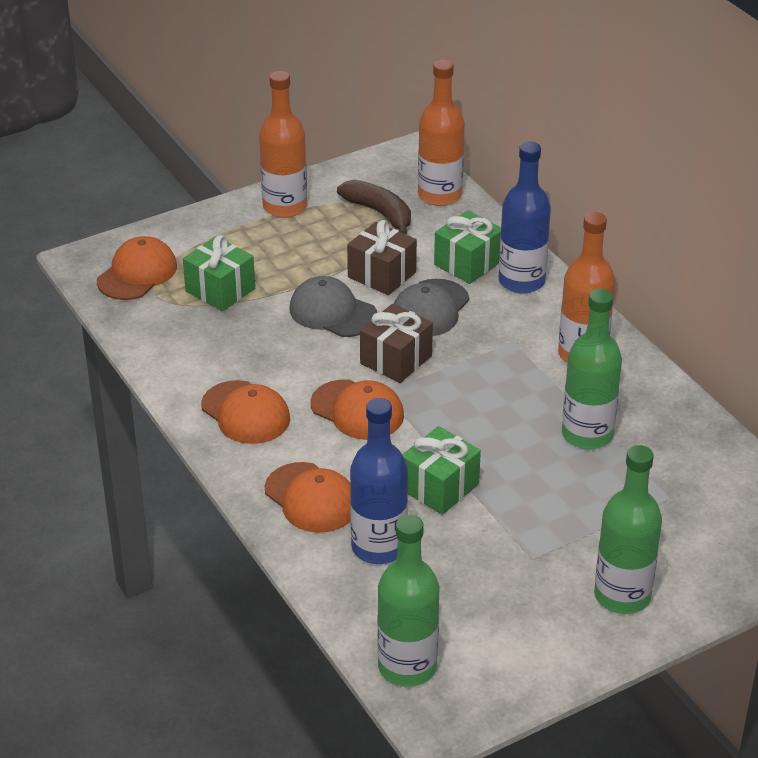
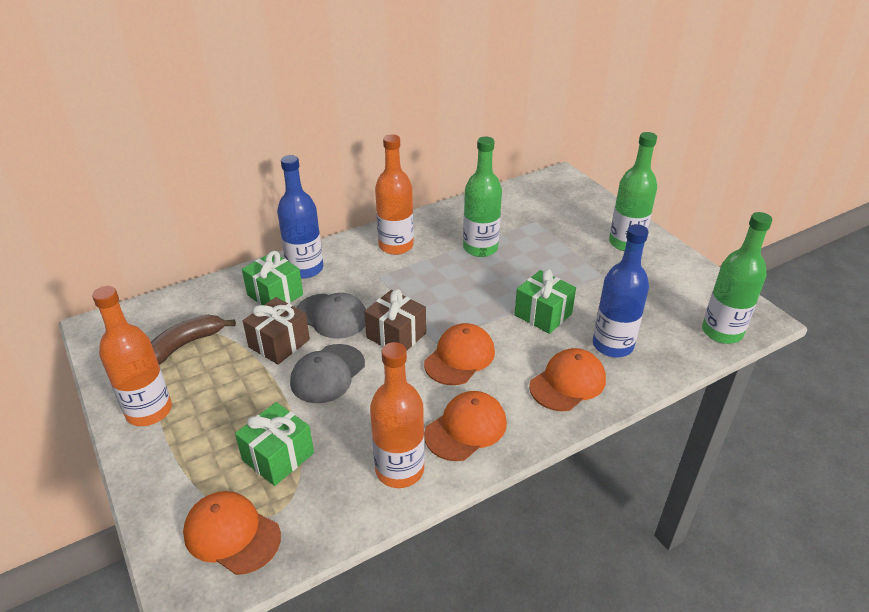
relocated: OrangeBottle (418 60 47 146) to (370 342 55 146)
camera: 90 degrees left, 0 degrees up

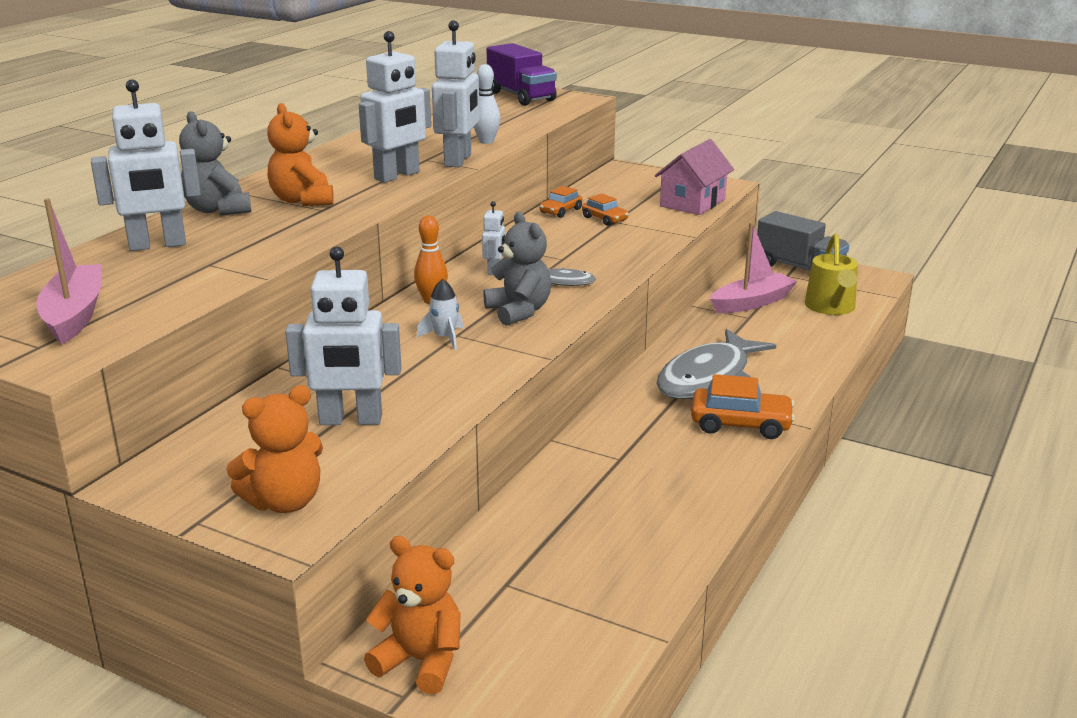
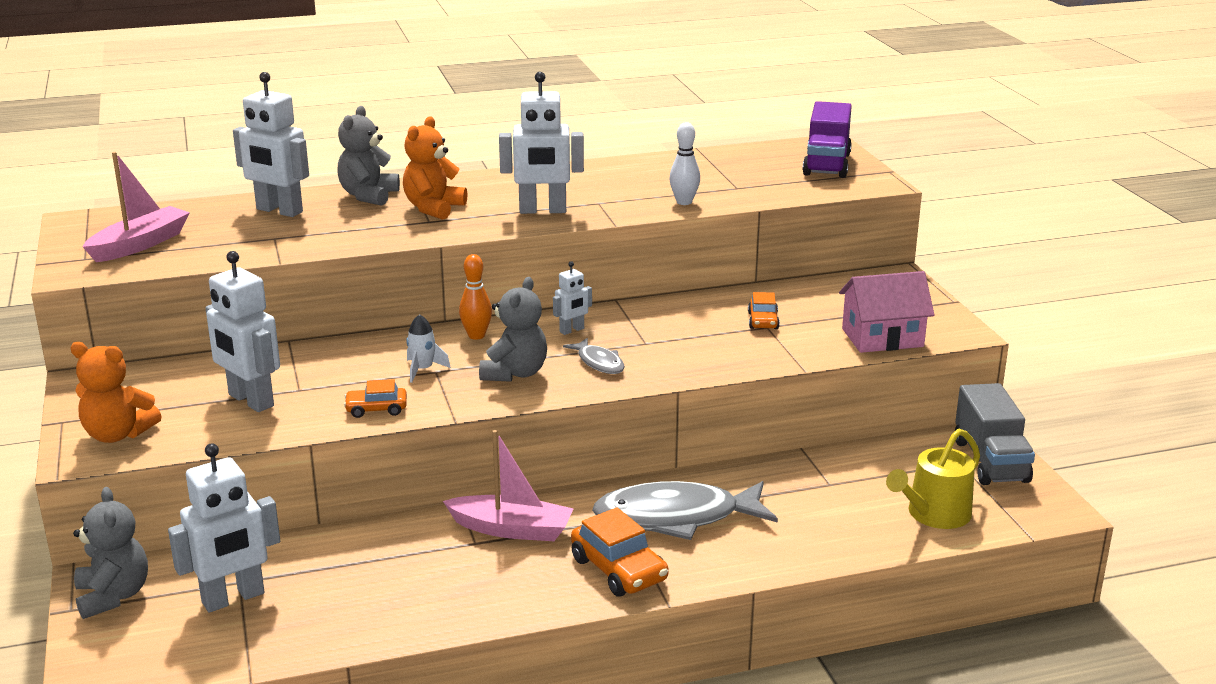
relocated: WhiteRobot (432 20 48 147) to (168 443 112 169); OrangeCar (540 186 42 32) to (344 379 63 39); PinkBoat (710 222 87 91) to (443 430 131 111)
colour: OrangeTeddyBear (364 536 97 158) to GreyTeddyBear (73 487 75 132)
camera: 45 degrees right, 0 degrees up

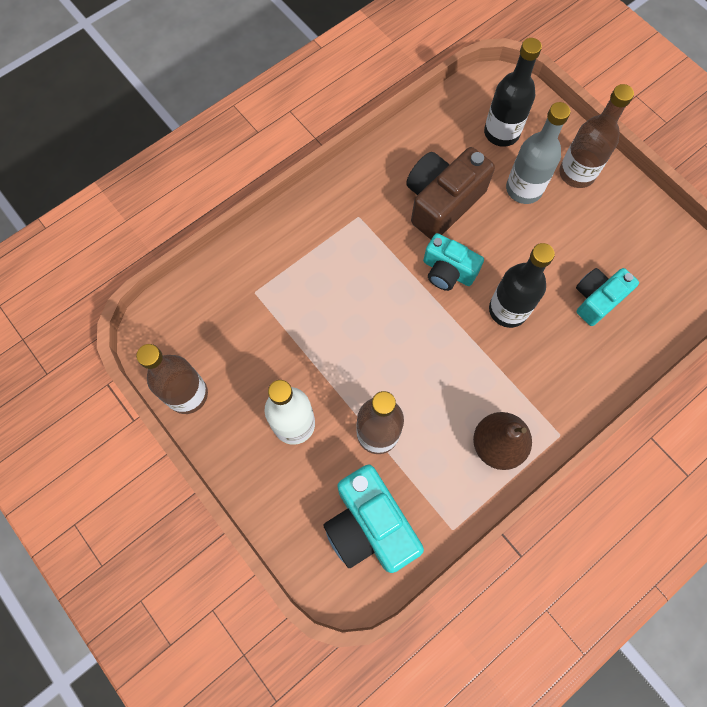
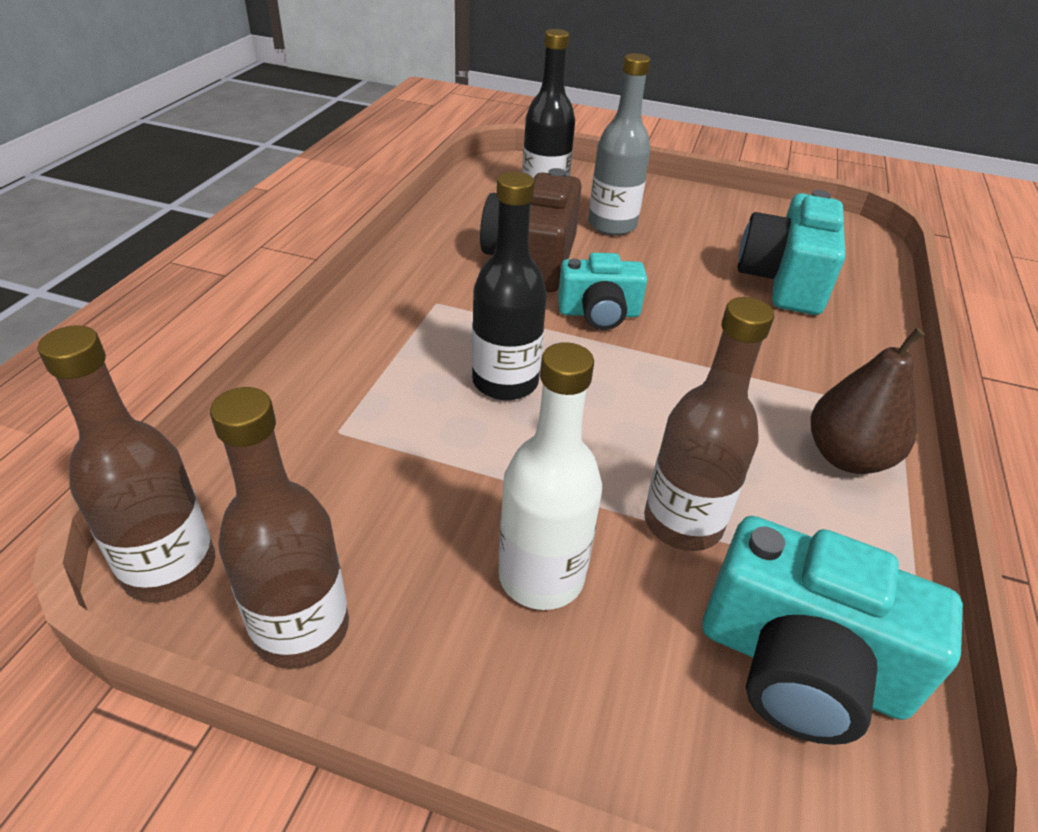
relocated: BrownBottle (559 84 75 104) to (38 325 177 278); BlackBottle (489 243 66 85) to (472 172 75 228)
size: TurquoiseCamera (576 268 63 58) = (738 190 107 125) x1.57
camera: 35 degrees left, 30 degrees down

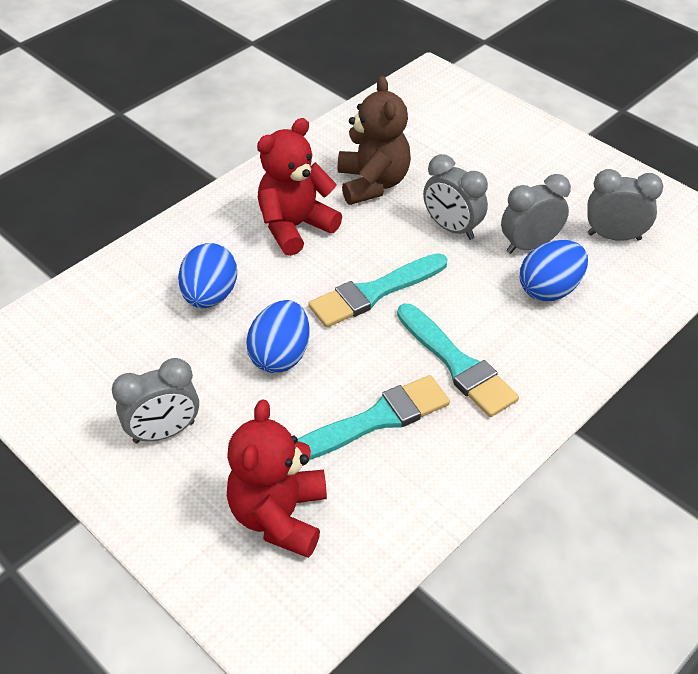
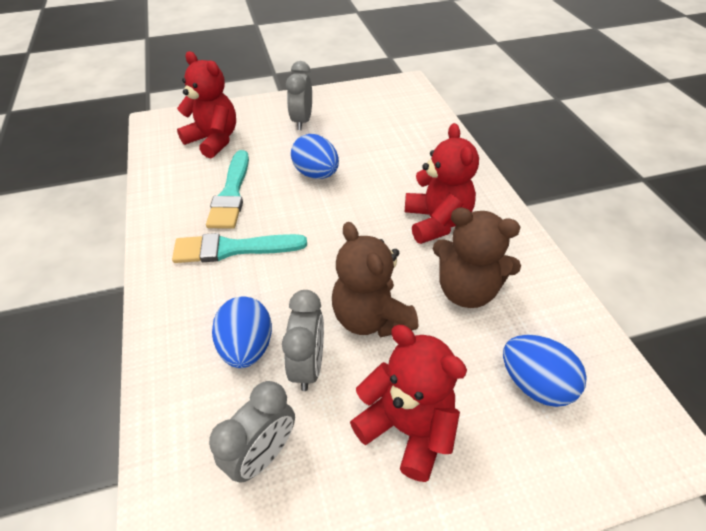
missing: TurquoiseBrush (308 253 140 75)
appeared: RedTeddyBear (350 325 117 157)
relocated: BlueEgg (178 243 59 65) to (503 335 84 72)
exchanged: GreyClock (423 154 65 86) to BrownTeddyBear (332 222 86 116)
camera: 120 degrees right, 0 degrees up

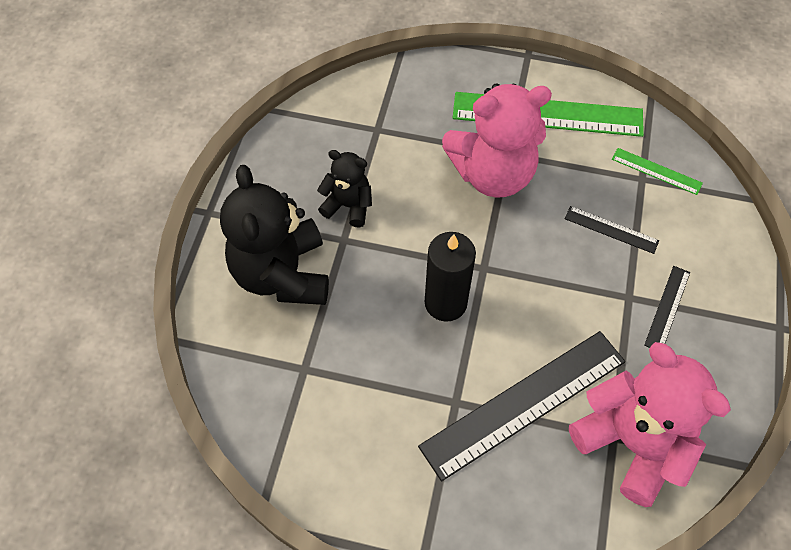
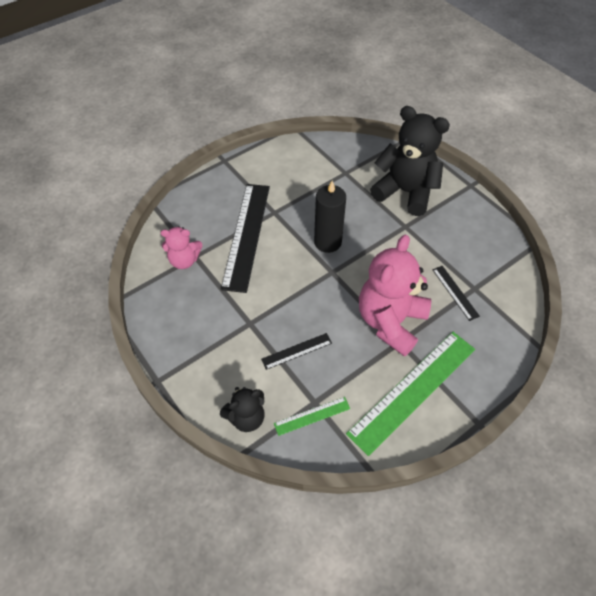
relocated: BlackTeddyBear (317 150 55 77) to (220 387 45 45); BlackRuler (644 266 46 82) to (432 266 48 55)
size: PinkTeddyBear (569 342 162 165) = (161 226 41 43) x0.54
camera: 130 degrees right, 5 degrees down

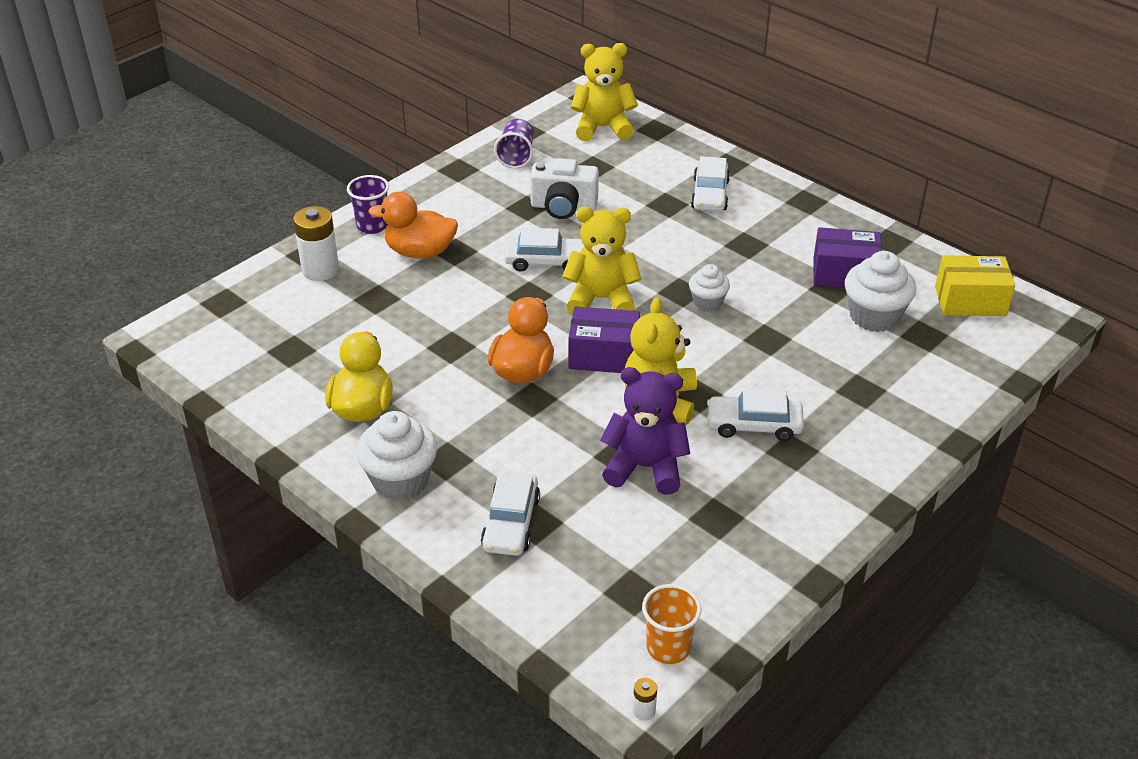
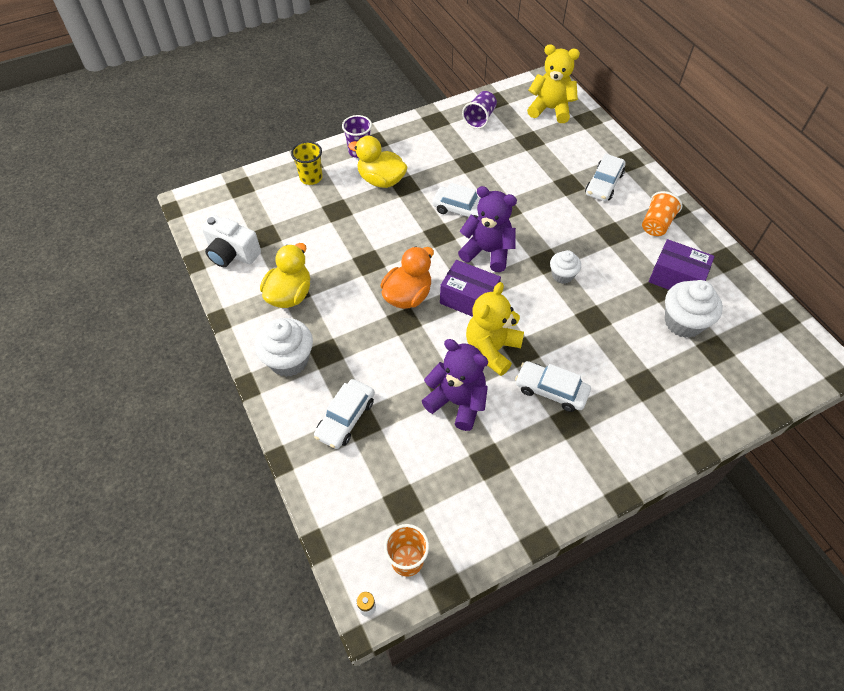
missing: YellowBox (935 255 80 61)
appeared: OrangeCup (642 191 40 45)
relocated: WhiteCamera (530 158 69 61) to (202 215 59 52)
exchanged: WhiteBattery (293 206 46 75) to YellowCup (291 141 32 44)
colour: OrangeDuck (368 192 90 67) to YellowDuck (348 136 60 52); YellowTeddyBear (562 207 80 108) to PurpleTeddyBear (458 186 59 86)
camera: 20 degrees right, 15 degrees up

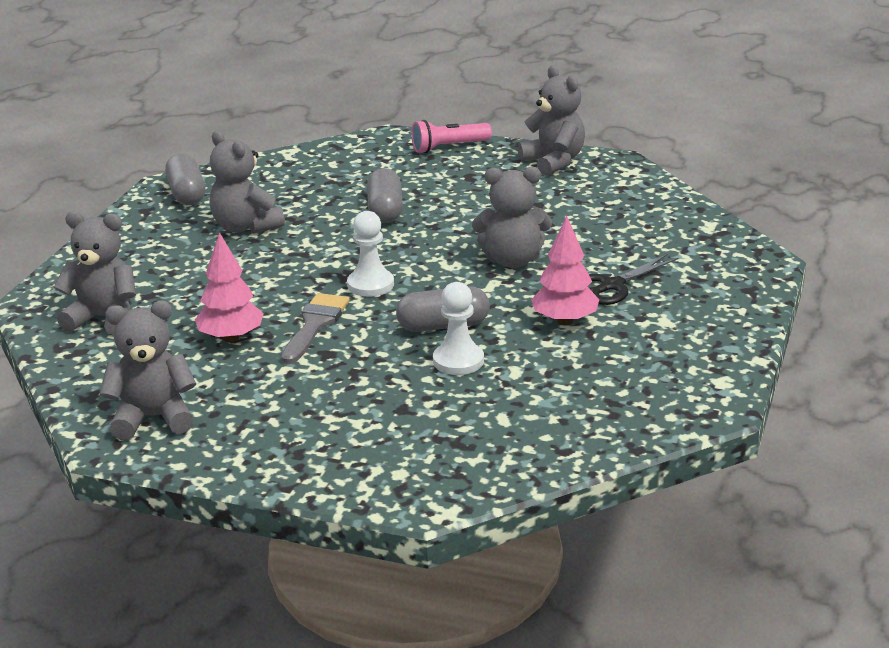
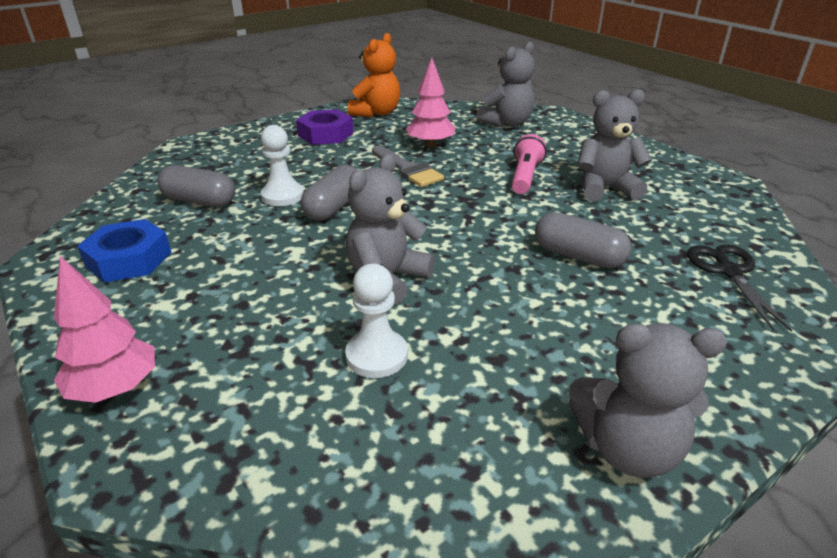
appeared: PurpleNut (296 109 57 36); BlueNut (77 219 94 63)
relocated: PinkFlashlight (411 120 81 33) to (512 134 35 60); GreyCapsule (165 153 40 52) to (157 165 78 42); WhitePawn (347 211 47 86) to (345 264 63 114); PinkTree (531 216 68 109) to (54 256 101 147); BlackScissors (588 254 91 51) to (687 245 106 87)
colour: GreyTeddyBear (100 301 96 139) to OrangeTeddyBear (348 33 52 84)
camera: 125 degrees right, 5 degrees up

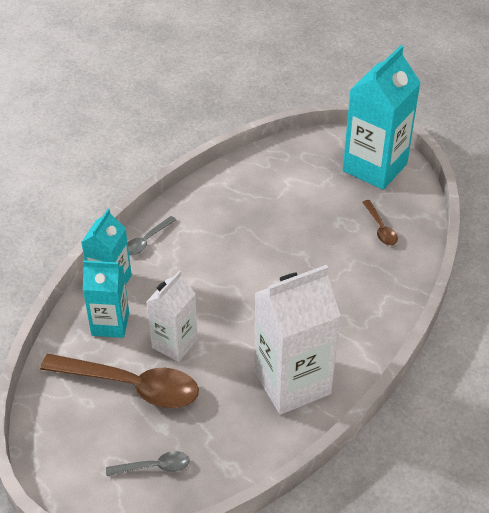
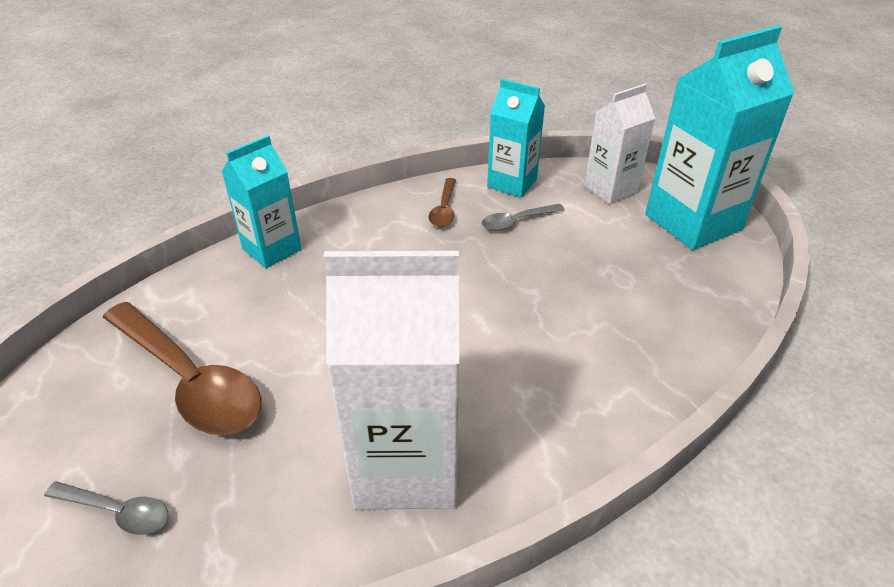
relocated: BrownSpoon (363 200 35 46) to (428 178 28 49); GreySpoon (128 216 48 39) to (482 204 83 27); TurquoiseCarton (83 260 46 78) to (487 79 58 119); WhiteCarton (146 271 52 91) to (584 84 71 120)
camera: 25 degrees right, 5 degrees down

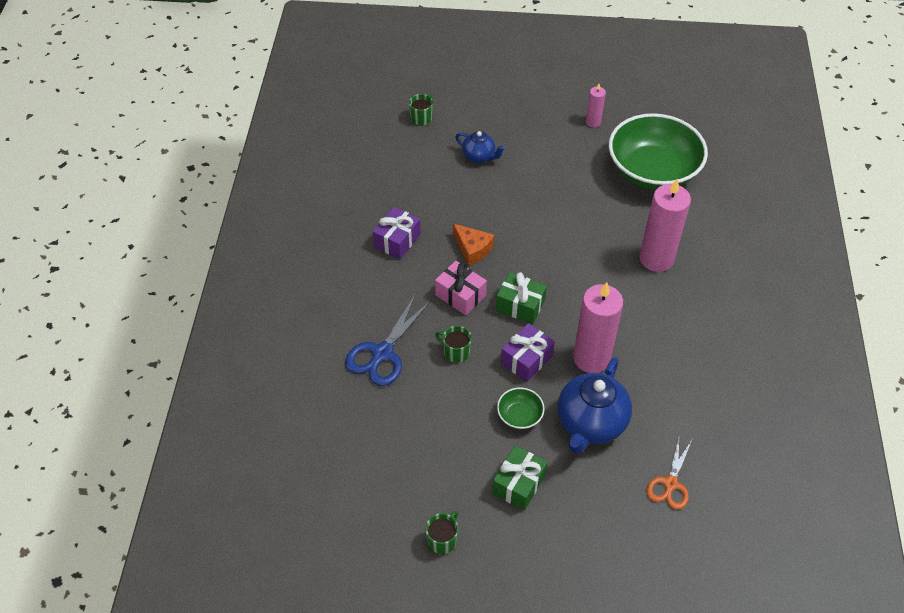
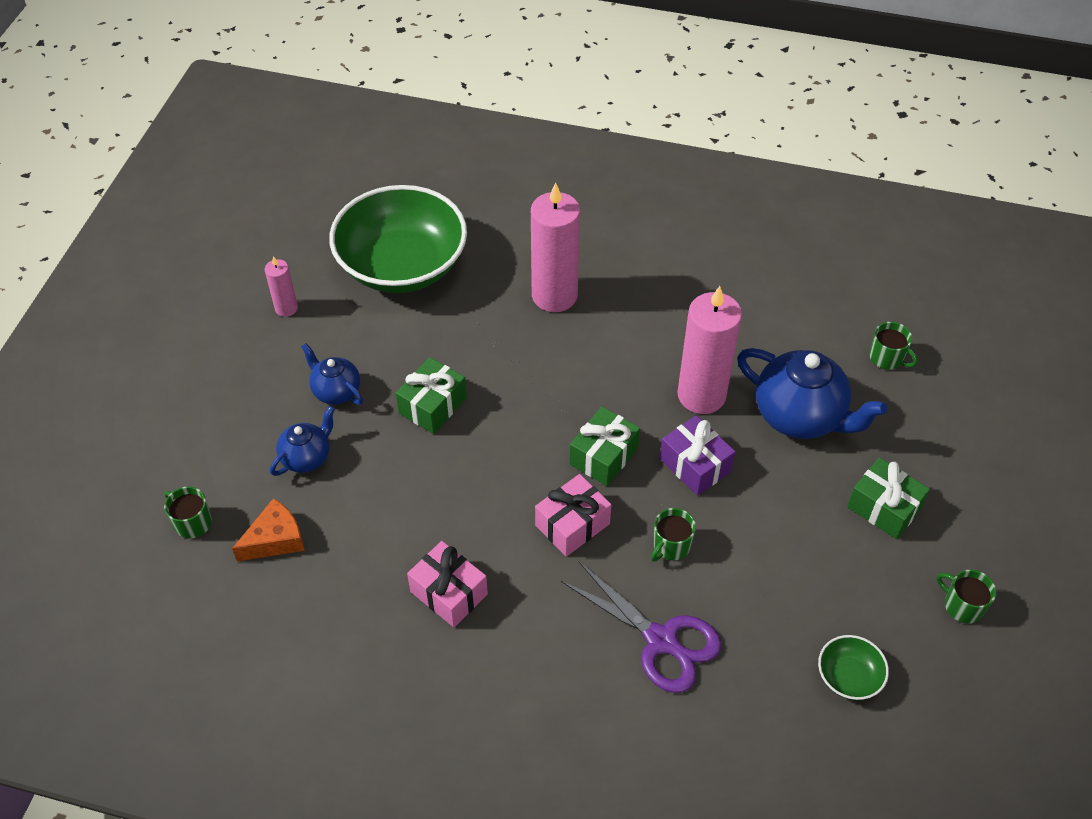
appeared: BlueTeapot (301 343 62 62); GreenGift (396 357 71 77)
relocated: OrangeCheese (453 224 41 42) to (232 498 73 63); GreenBowl (497 387 48 42) to (818 635 71 65)
exchanged: OrangeScissors (647 438 45 71) to GreenMug (869 322 49 48)
colour: PurpleGift (373 207 48 52) to PinkGift (407 541 81 86); BlueScissors (345 294 86 92) to PurpleScissors (561 562 161 131)
camera: 80 degrees left, 0 degrees up

